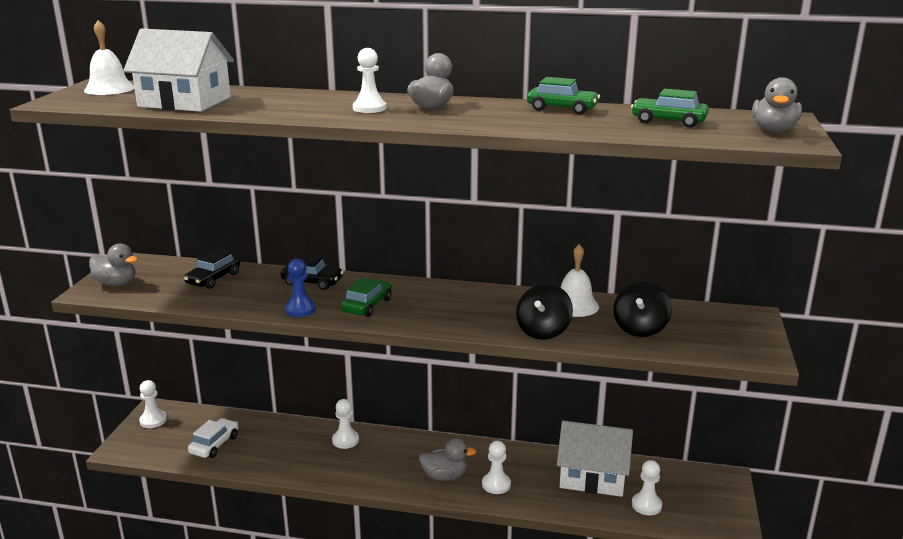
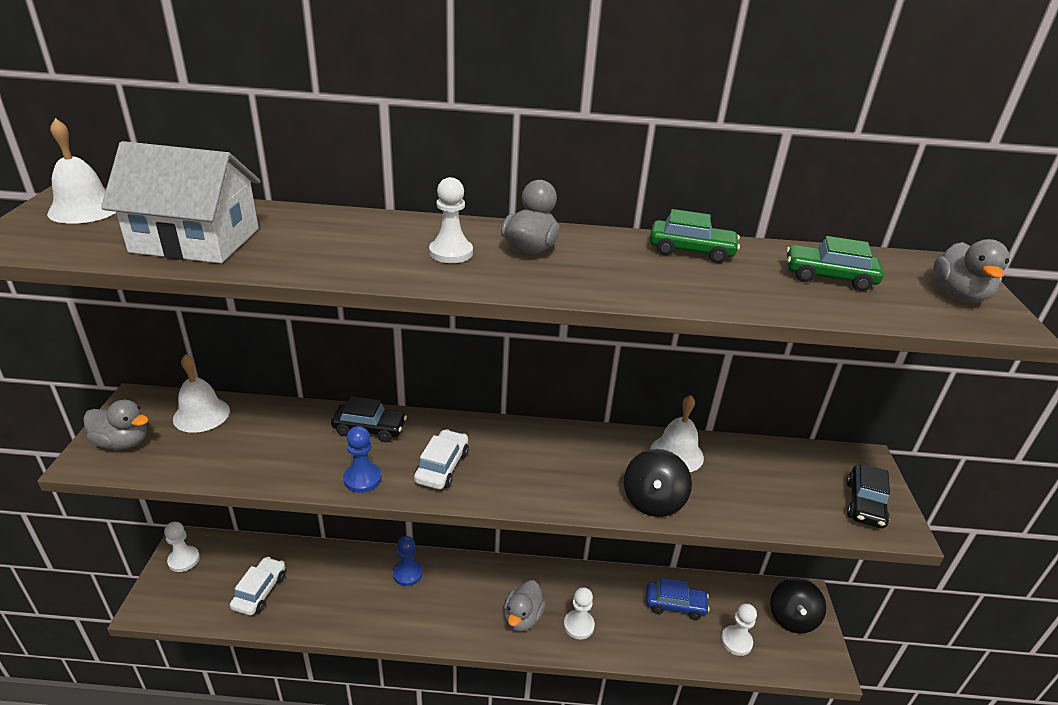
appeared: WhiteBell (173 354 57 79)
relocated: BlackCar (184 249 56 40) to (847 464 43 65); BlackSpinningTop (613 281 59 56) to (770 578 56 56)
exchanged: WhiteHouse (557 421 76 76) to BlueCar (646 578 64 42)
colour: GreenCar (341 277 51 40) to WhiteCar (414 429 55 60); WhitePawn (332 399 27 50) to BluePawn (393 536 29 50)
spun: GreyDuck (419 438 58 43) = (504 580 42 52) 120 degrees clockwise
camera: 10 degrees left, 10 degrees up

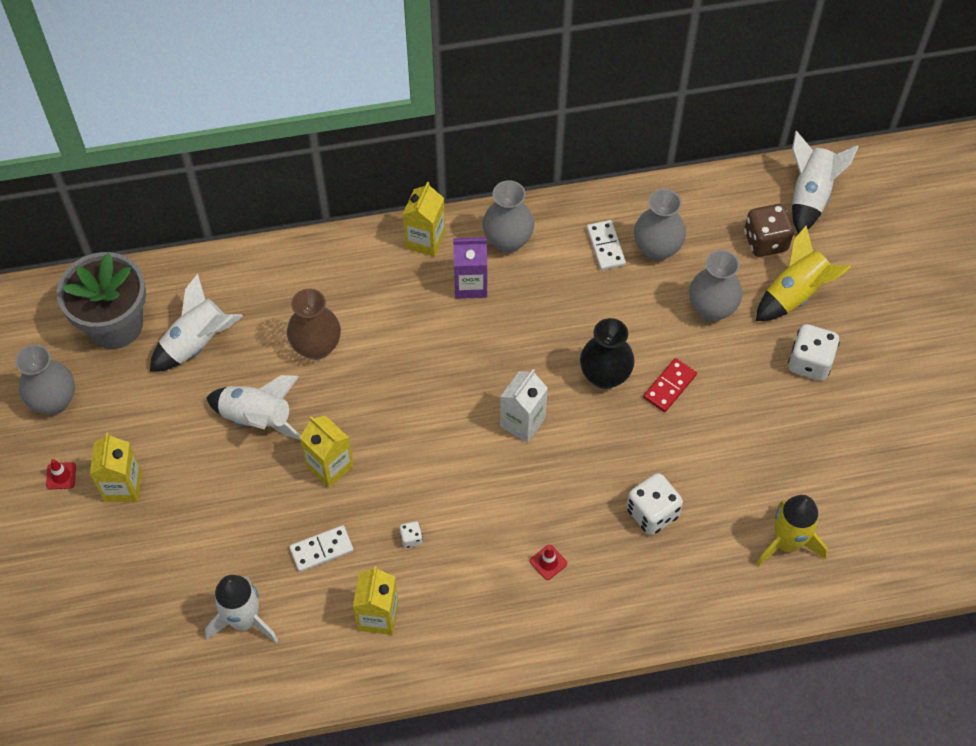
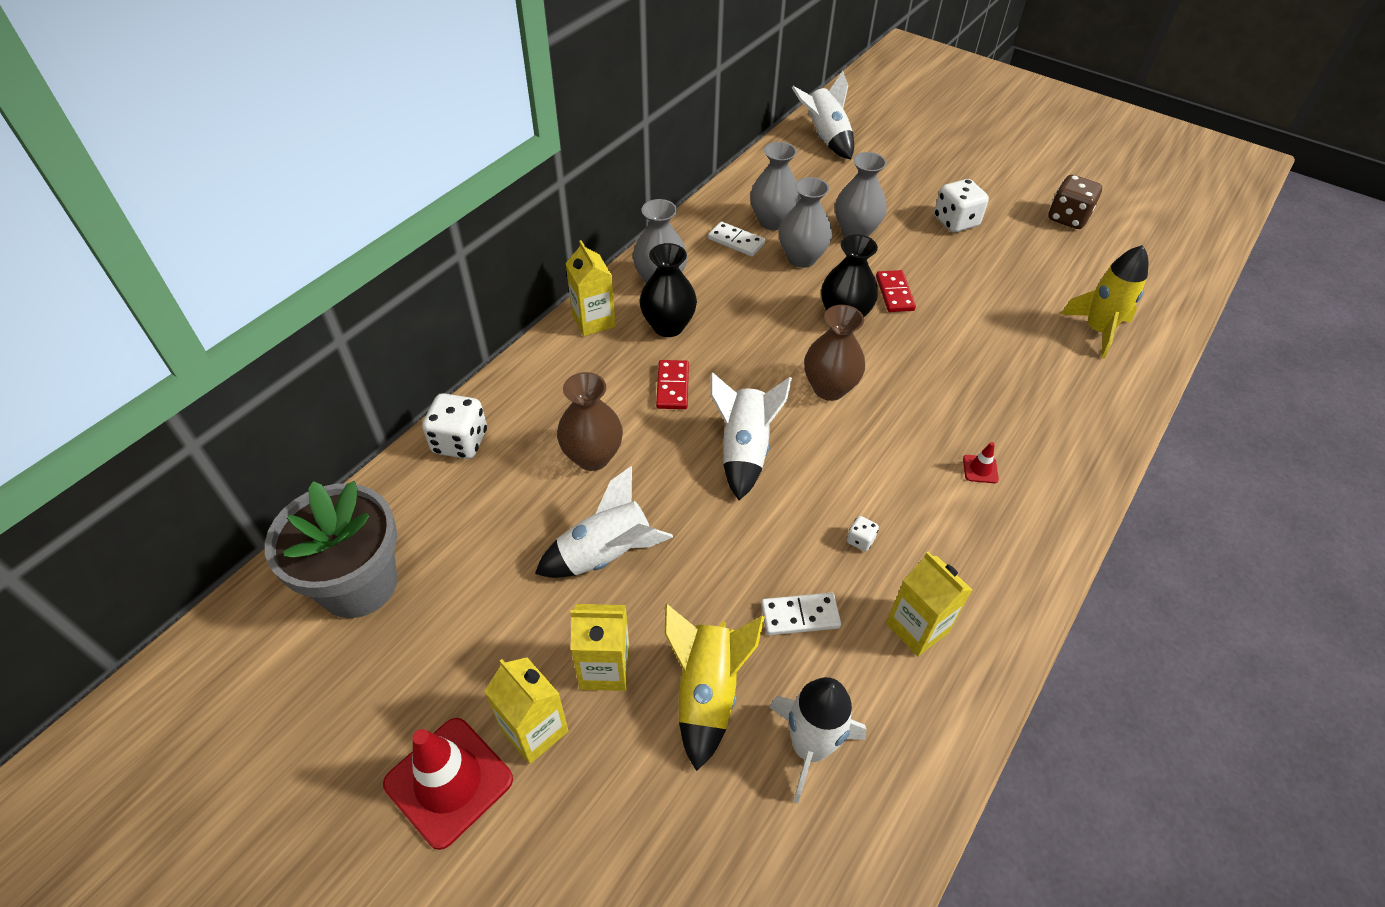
appeared: RedDomino (656 360 33 49)
relocated: BrownDice (744 204 50 53) to (1048 175 54 54); YellowRocket (756 226 95 95) to (665 604 100 167); WhiteRocket (150 274 93 98) to (711 372 81 128); GreyVase (15 344 60 71) to (779 177 53 91); YellowCarton (300 416 54 72) to (570 604 60 87); WhiteDice (626 473 57 62) to (422 393 65 66)
exchanged: PurpleCarton (453 237 34 62) to BlackVase (639 243 58 94); WhiteCarton (500 369 48 74) to BrownVase (804 305 61 96)
spun: WhiteDomino (289 525 65 47) = (761 592 80 43) 60 degrees clockwise
size: RedTrafficCone (46 459 30 30) = (383 718 130 132) x2.34
camera: 45 degrees left, 10 degrees down

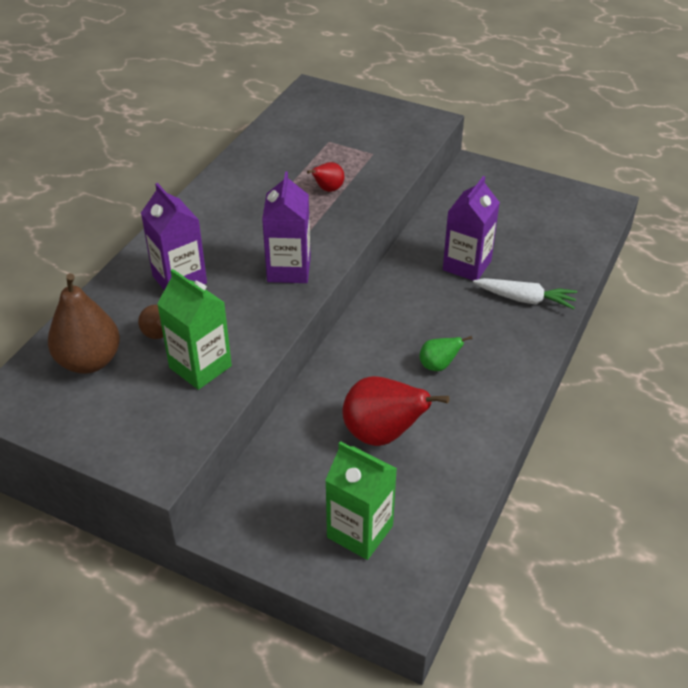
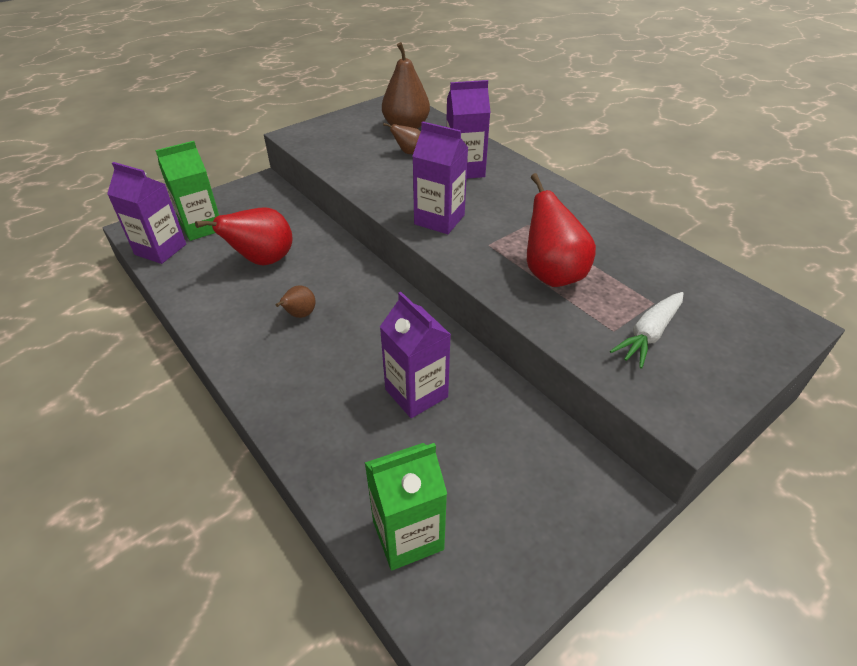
appeared: PurpleCarton (107 162 79 102)
relocated: GreenCarton (157 269 75 121) to (365 443 82 127); WhiteCarrot (473 278 104 31) to (610 292 73 77)
colour: GreenPear (419 336 53 35) to BrownPear (275 286 41 32)
size: RedPear (307 162 38 30) = (527 173 69 114) x1.95
camera: 115 degrees right, 0 degrees up

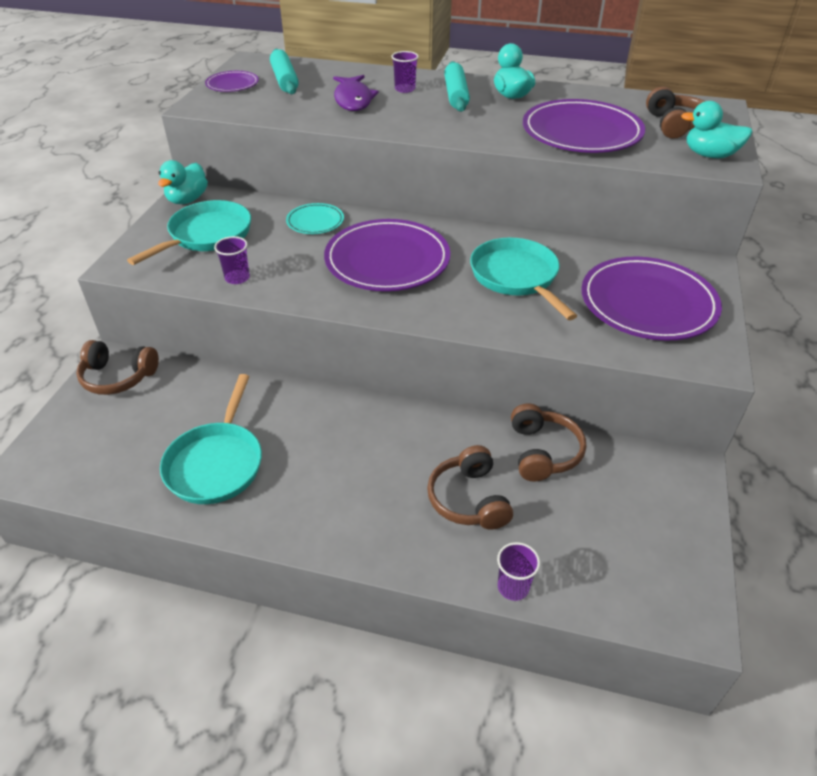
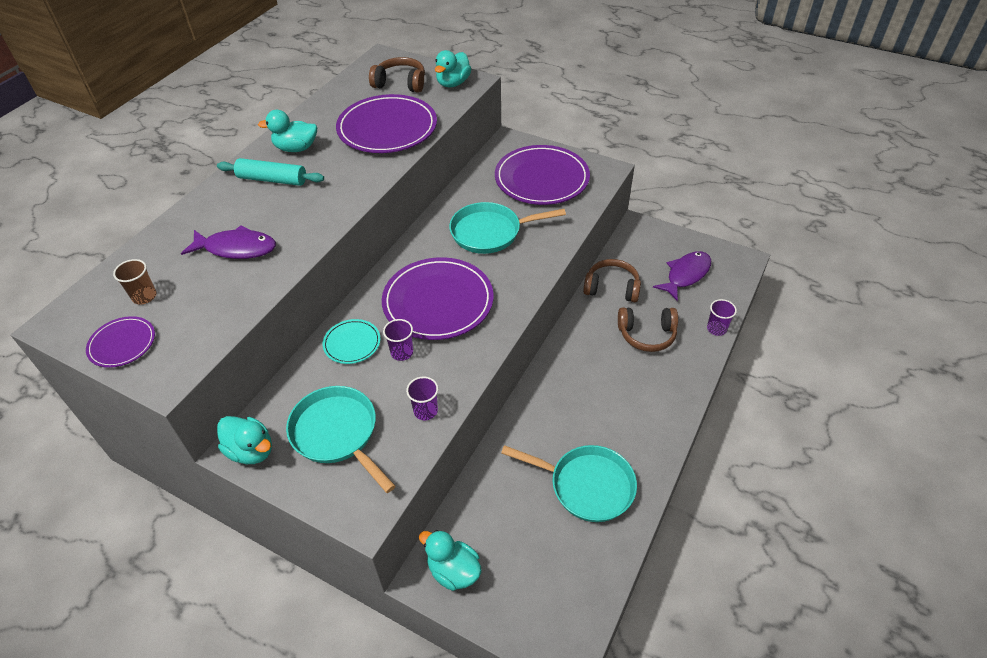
appeared: PurpleFish (653 251 58 50)
relocated: PurpleCup (391 51 28 42) to (383 319 30 42)
exchanged: TurquoiseRollingPin (270 49 29 45) to BrownCup (113 259 44 45); BrownHeadphones (76 340 83 55) to TurquoiseDuck (419 530 63 61)
camera: 75 degrees left, 5 degrees up

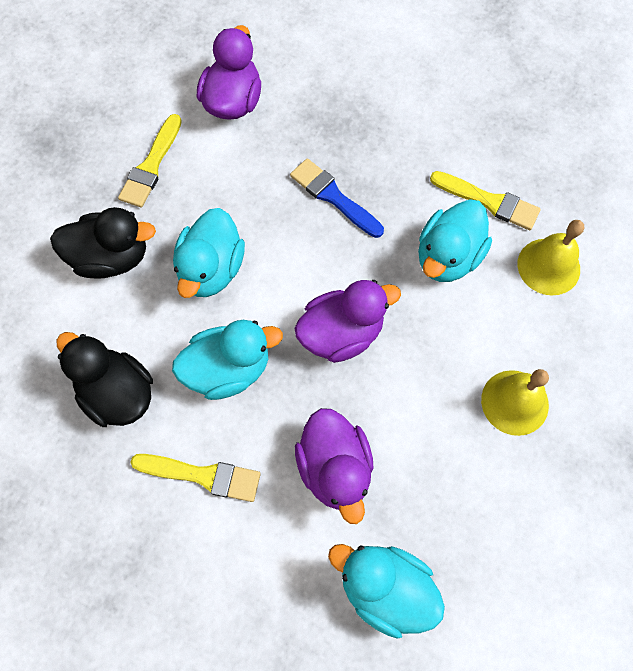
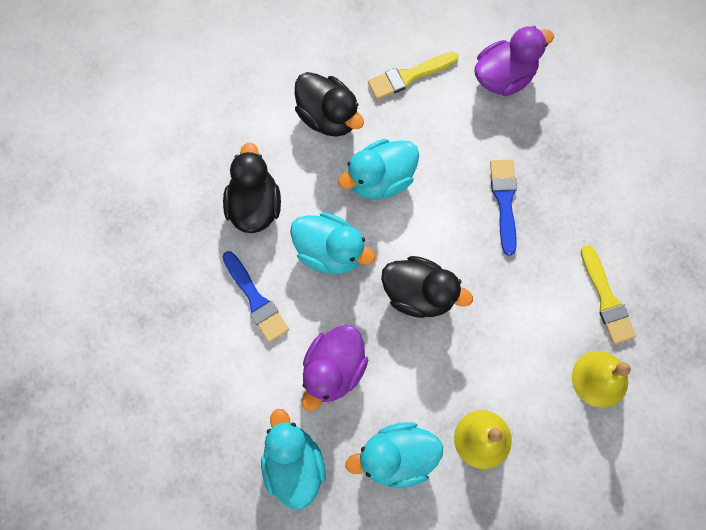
relocated: TurquoiseDuck (418 199 74 83) to (345 422 98 66)
colour: PurpleDuck (295 280 106 83) to BlackDuck (381 256 92 62); YellowBrush (130 454 131 48) to BlueBrush (222 251 67 91)
camera: 45 degrees right, 5 degrees up

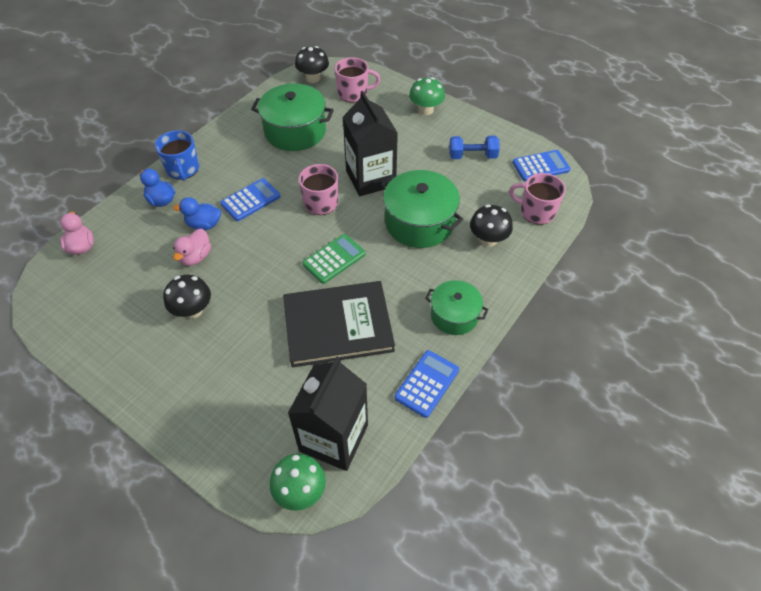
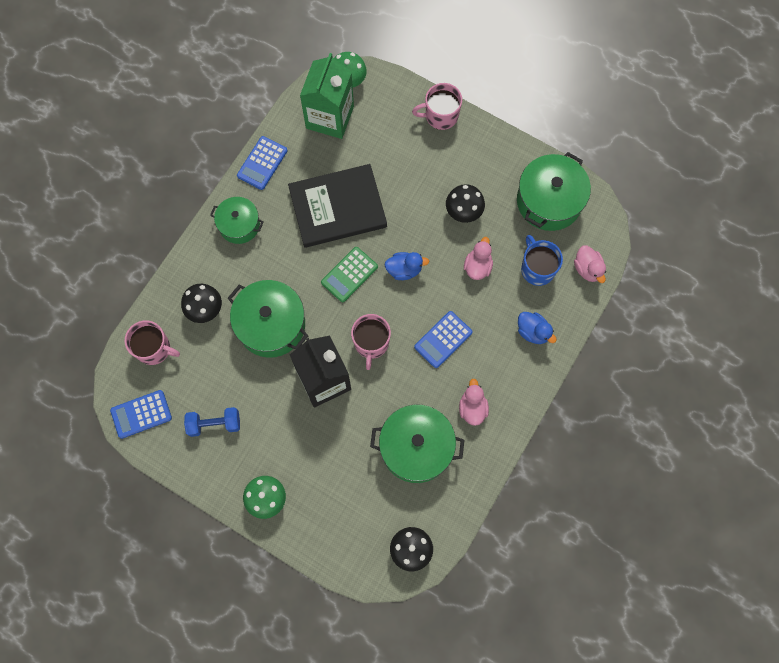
appeared: GreenPot (517 152 74 79); PinkDuck (459 379 30 47)
relocated: PinkMug (335 57 46 45) to (412 83 50 47); BlueMug (155 130 44 51) to (521 235 42 51); BlueDuck (173 197 48 33) to (384 252 45 28)
colour: BlackCarton (288 356 80 115) to GreenCarton (300 53 54 86)
camera: 175 degrees right, 20 degrees up

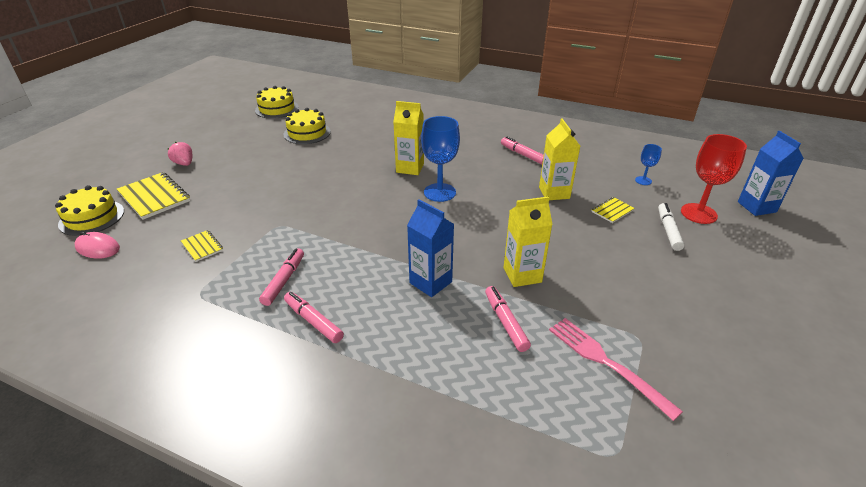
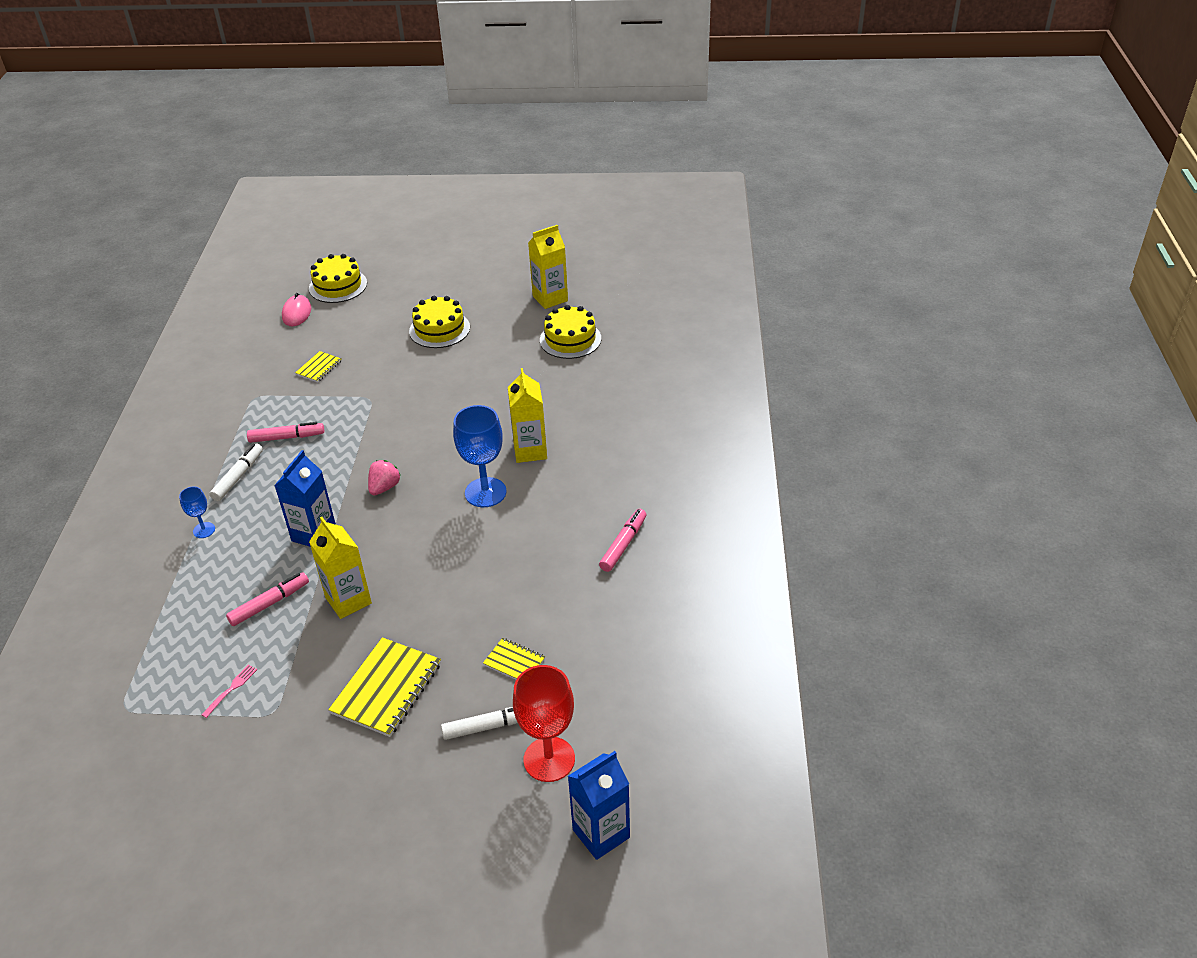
relocated: YellowCake (255 86 44 33) to (409 296 61 52); YellowCarton (539 118 41 82) to (528 225 40 84); PinkStrawberry (168 142 24 24) to (368 460 33 35); BlueGoblet (635 144 27 41) to (179 487 36 51); YellowNotebook (117 172 73 48) to (328 637 113 100)
colour: PinkMarker (284 292 60 51) to WhiteMarker (209 443 54 58)
size: PinkFork (549 318 134 103) = (201 665 56 53) x0.47
camera: 70 degrees right, 5 degrees up

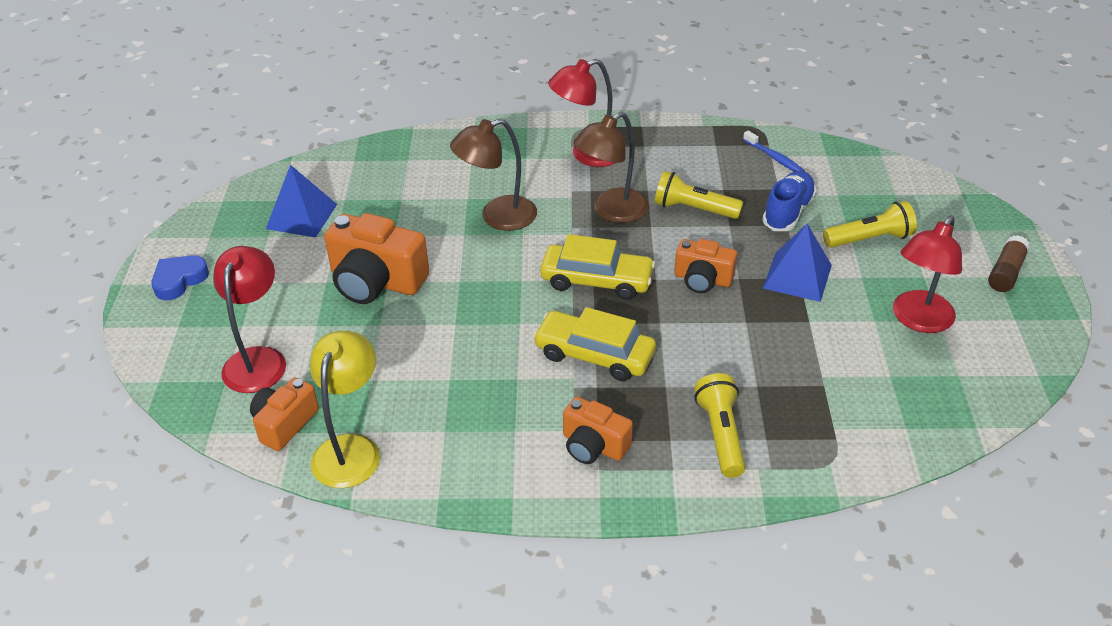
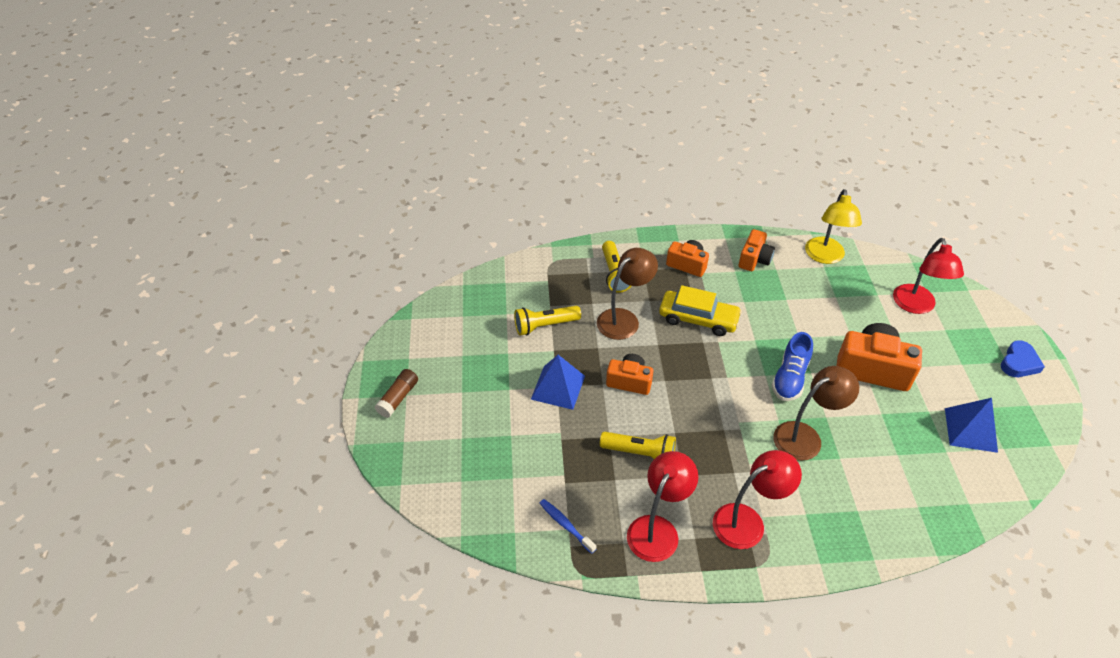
missing: YellowCar (540 234 115 66)
relocated: BrownLamp (574 112 75 111) to (597 248 61 92); BlueShoe (762 171 55 60) to (772 332 41 69); YellowFlashlight (823 201 94 47) to (514 306 67 30); RedLamp (893 215 69 118) to (627 451 71 111); OrangeCamera (250 378 69 73) to (739 229 36 42)
camera: 175 degrees right, 5 degrees up

